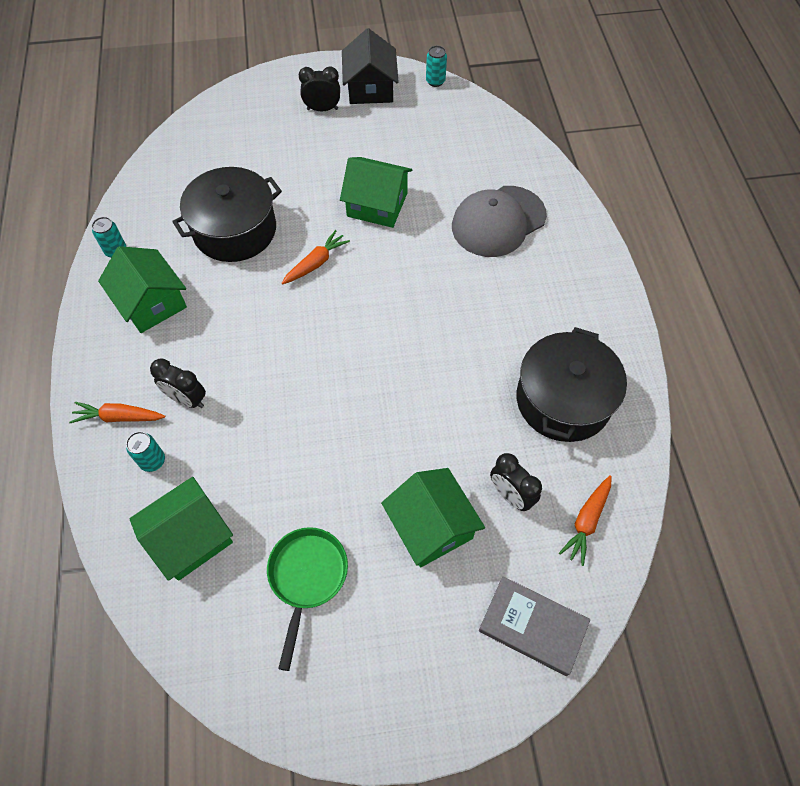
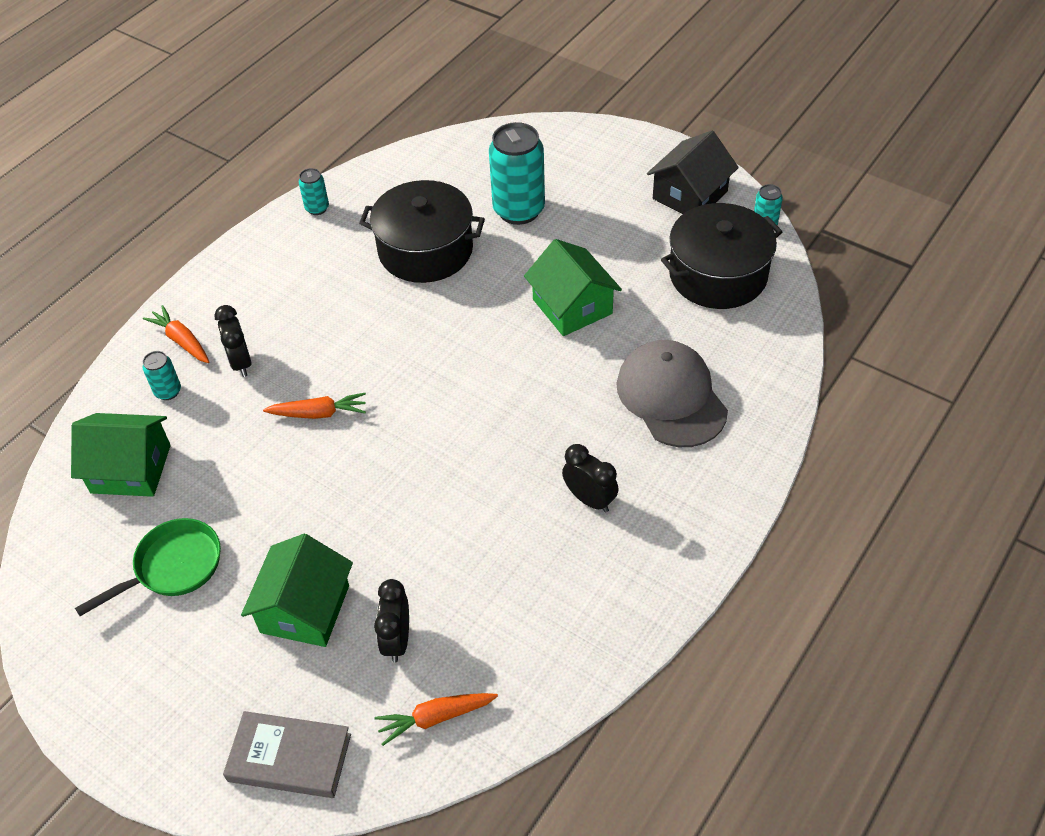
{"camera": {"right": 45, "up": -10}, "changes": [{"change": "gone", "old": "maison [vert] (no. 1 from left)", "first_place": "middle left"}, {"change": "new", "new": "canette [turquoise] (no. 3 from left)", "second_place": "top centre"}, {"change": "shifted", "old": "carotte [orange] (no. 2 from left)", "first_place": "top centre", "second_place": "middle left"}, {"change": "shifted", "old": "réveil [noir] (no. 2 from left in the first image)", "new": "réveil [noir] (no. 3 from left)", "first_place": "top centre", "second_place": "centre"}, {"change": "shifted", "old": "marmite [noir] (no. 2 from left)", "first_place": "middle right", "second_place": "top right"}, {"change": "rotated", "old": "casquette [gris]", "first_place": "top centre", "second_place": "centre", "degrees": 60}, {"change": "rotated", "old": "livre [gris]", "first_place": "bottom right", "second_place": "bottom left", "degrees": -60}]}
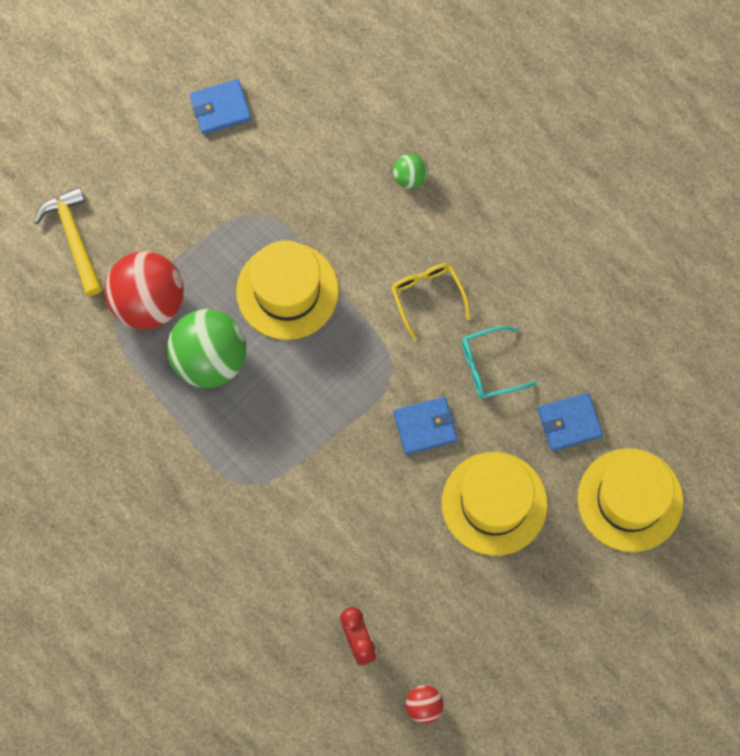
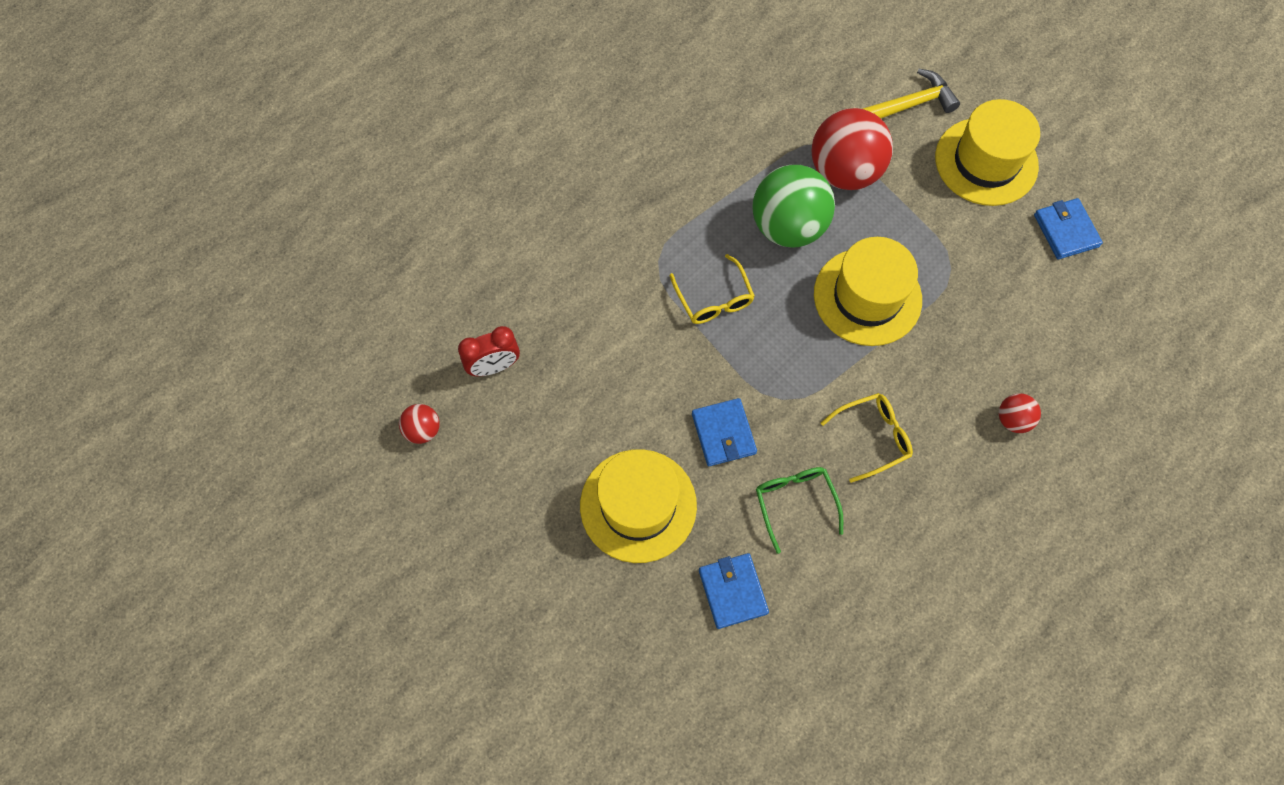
{"camera": {"right": 90, "up": -5}, "changes": [{"change": "new", "new": "lunettes [jaune] (no. 1 from left)", "second_place": "centre"}, {"change": "shifted", "old": "chapeau [jaune] (no. 3 from left)", "first_place": "middle right", "second_place": "top right"}, {"change": "repainted", "old": "balle [vert] (no. 2 from left)", "new": "balle [rouge] (no. 3 from left)", "first_place": "top centre", "second_place": "middle right"}, {"change": "repainted", "old": "lunettes [turquoise]", "new": "lunettes [vert]", "first_place": "middle right", "second_place": "centre"}]}
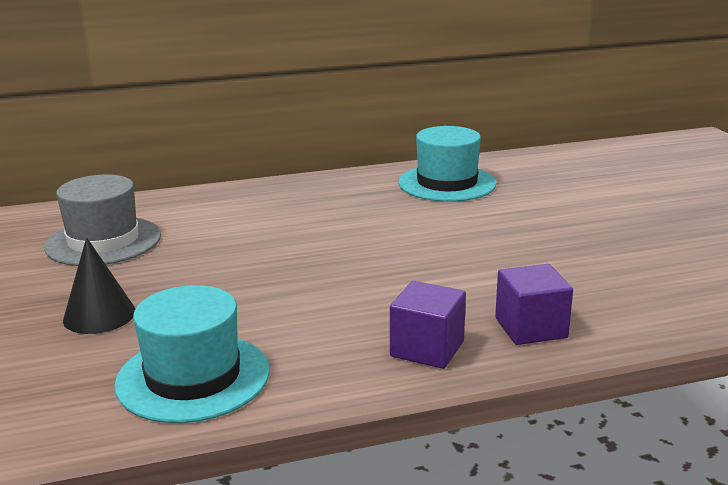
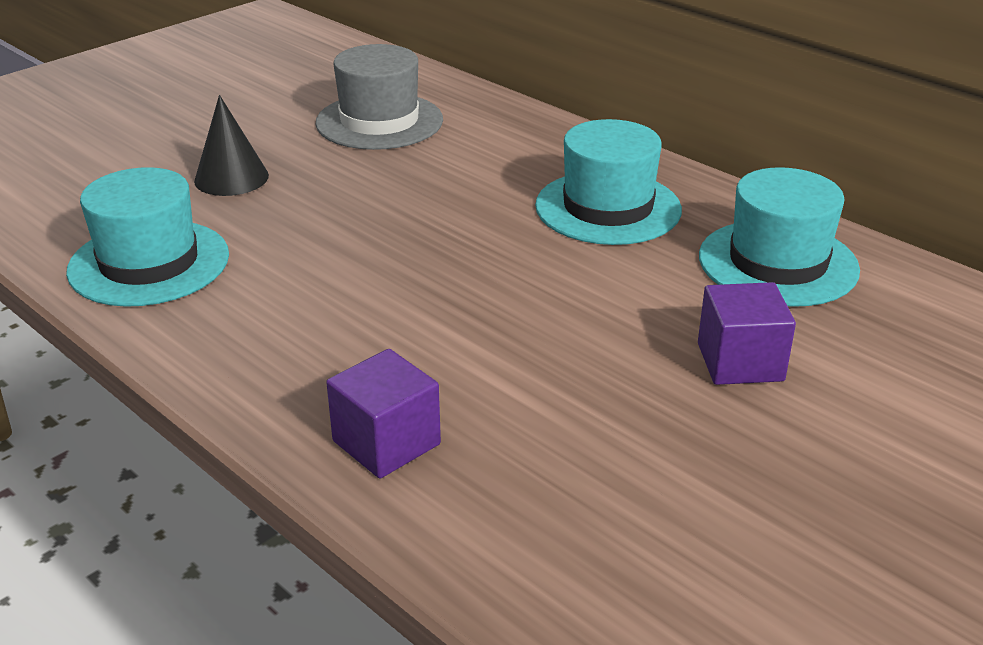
{"camera": {"right": 60, "up": 10}, "changes": [{"change": "new", "new": "chapeau [turquoise] (no. 2 from left)", "second_place": "top centre"}, {"change": "shifted", "old": "cube [violet] (no. 1 from left in the first image)", "new": "cube [violet] (no. 2 from left)", "first_place": "bottom centre", "second_place": "middle right"}]}
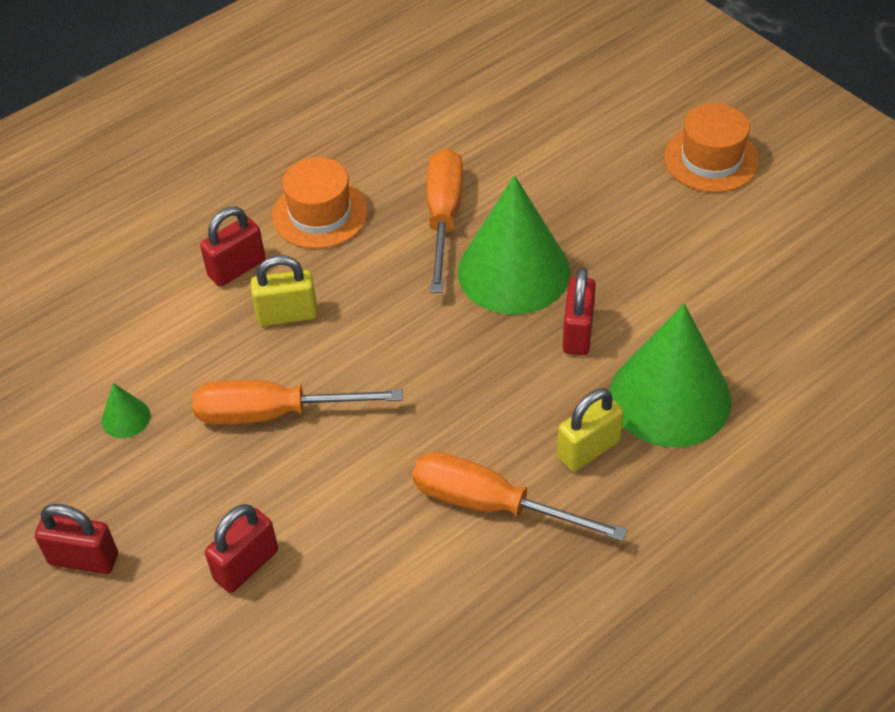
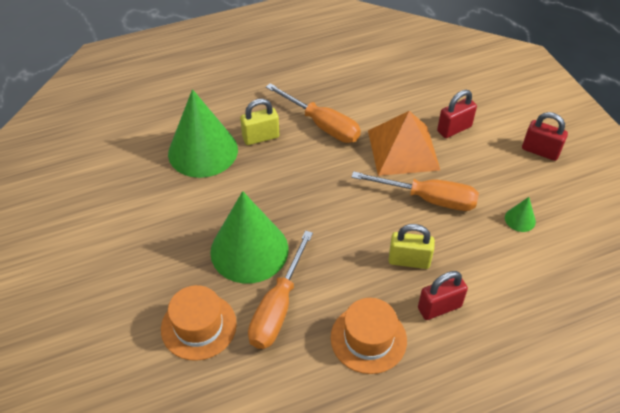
{"camera": {"right": -165, "up": 0}, "changes": [{"change": "gone", "old": "cadenas [rouge] (no. 4 from left)", "first_place": "centre"}, {"change": "new", "new": "pyramide [orange]", "second_place": "centre"}, {"change": "shifted", "old": "chapeau [orange] (no. 2 from left in the first image)", "new": "chapeau [orange] (no. 1 from left)", "first_place": "top right", "second_place": "bottom left"}]}
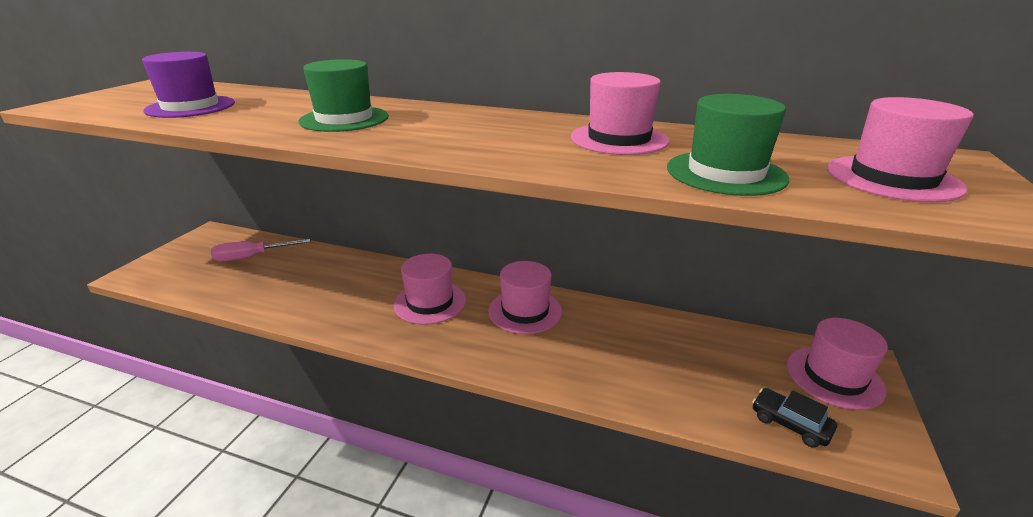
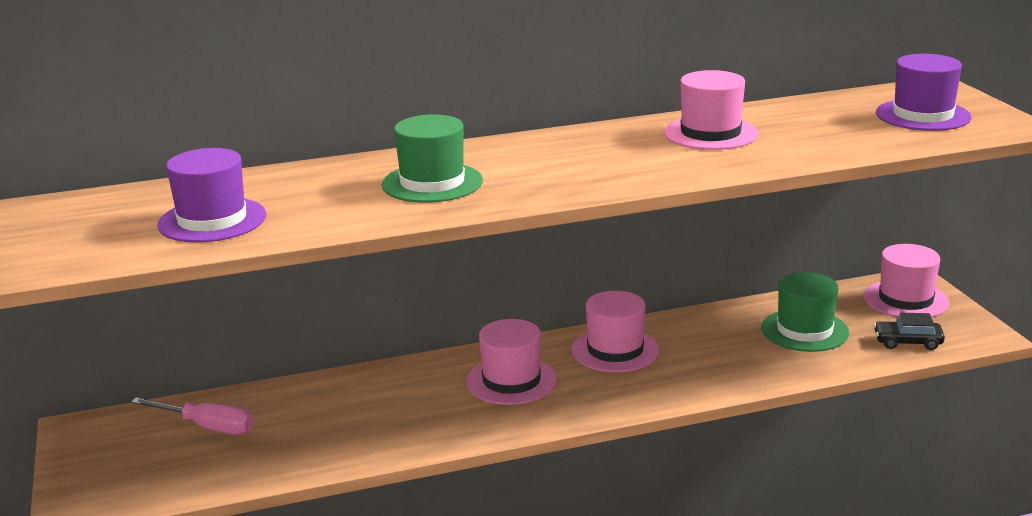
{"camera": {"right": -35, "up": -5}, "changes": [{"change": "shifted", "old": "chapeau [vert] (no. 2 from left)", "first_place": "top right", "second_place": "middle right"}, {"change": "repainted", "old": "chapeau [rose] (no. 5 from left)", "new": "chapeau [violet] (no. 2 from left)", "first_place": "top right", "second_place": "top right"}, {"change": "rotated", "old": "tournevis [rose]", "first_place": "middle left", "second_place": "bottom left", "degrees": -105}]}
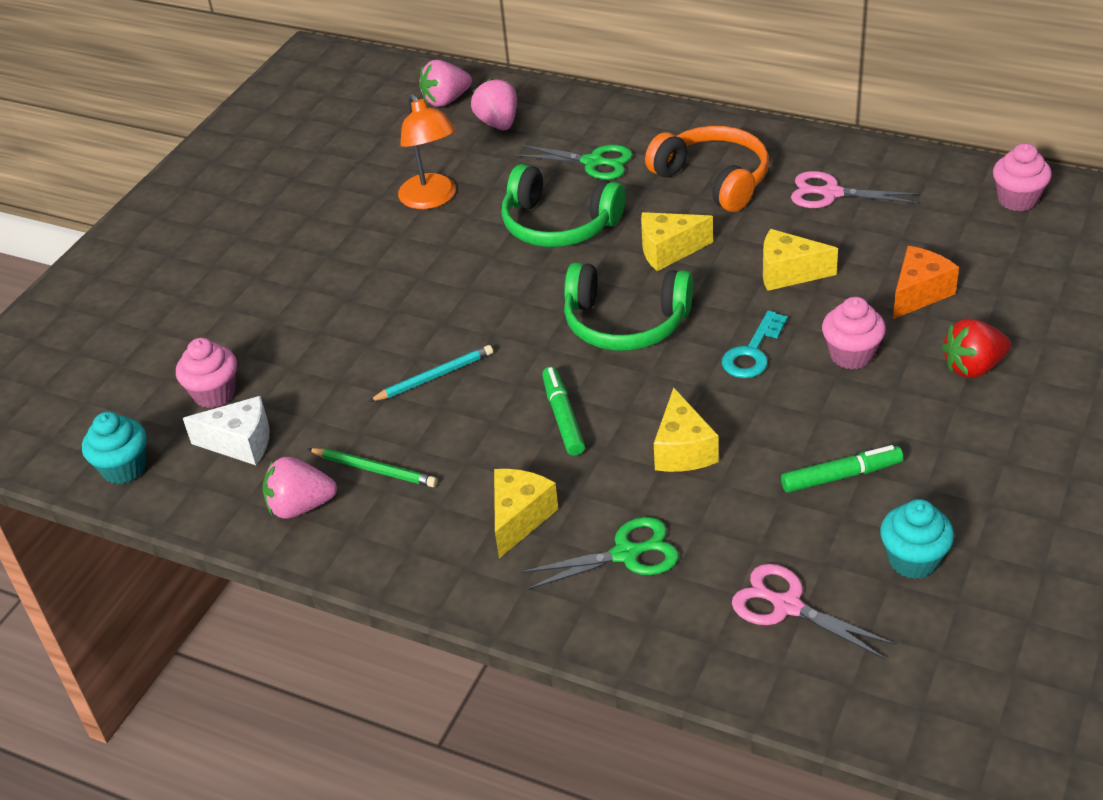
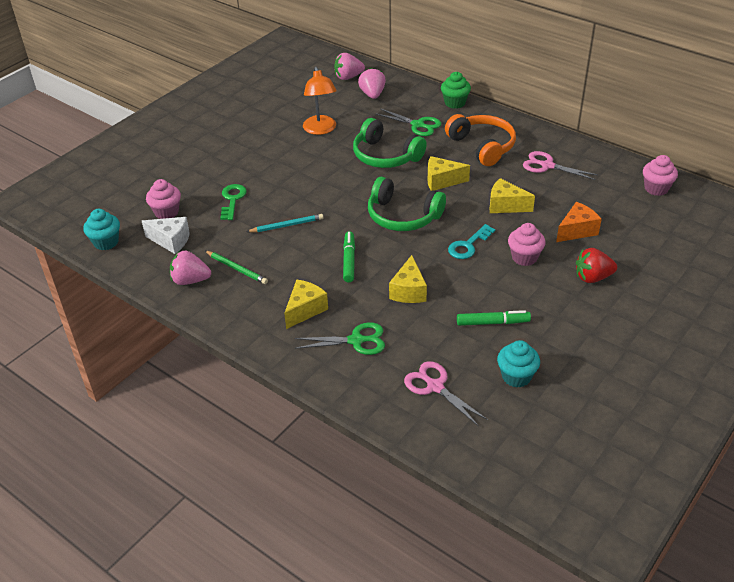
{"camera": {"right": 10, "up": 0}, "changes": [{"change": "new", "new": "clé [vert]", "second_place": "middle left"}, {"change": "new", "new": "muffin [vert]", "second_place": "top centre"}]}
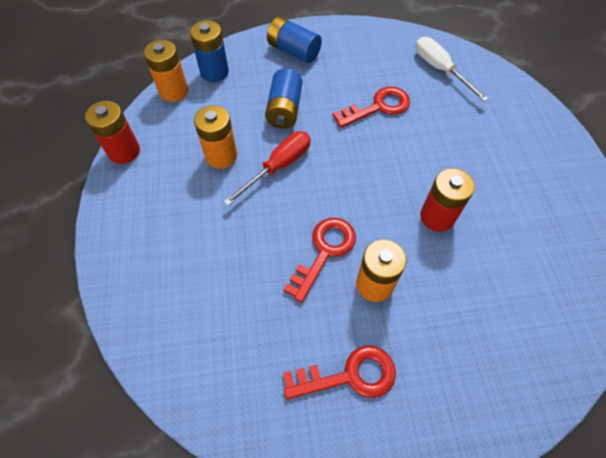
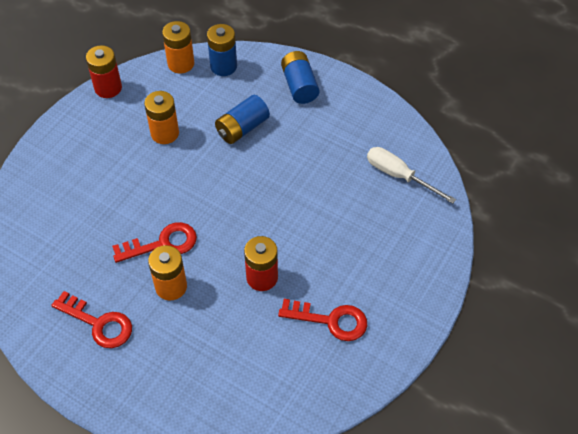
{"camera": {"right": 40, "up": -5}, "changes": [{"change": "gone", "old": "tournevis [rouge]", "first_place": "centre"}, {"change": "shifted", "old": "clé [rouge] (no. 3 from left)", "first_place": "top centre", "second_place": "bottom centre"}, {"change": "rotated", "old": "tournevis [blanc]", "first_place": "top right", "second_place": "middle right", "degrees": -60}]}
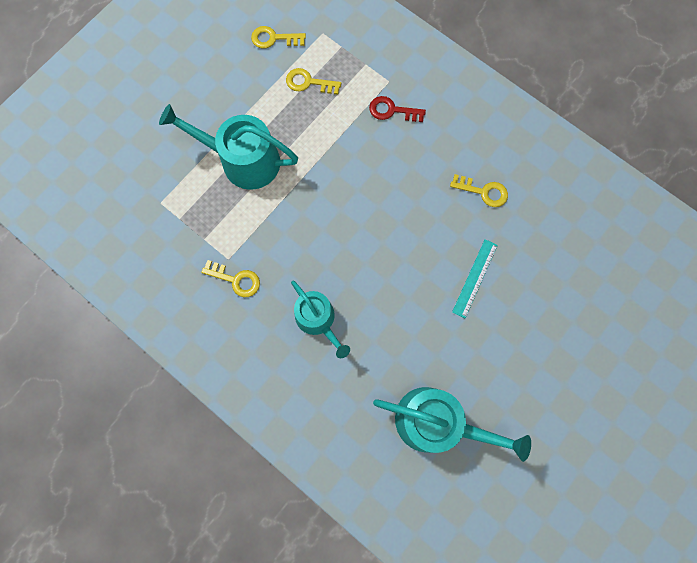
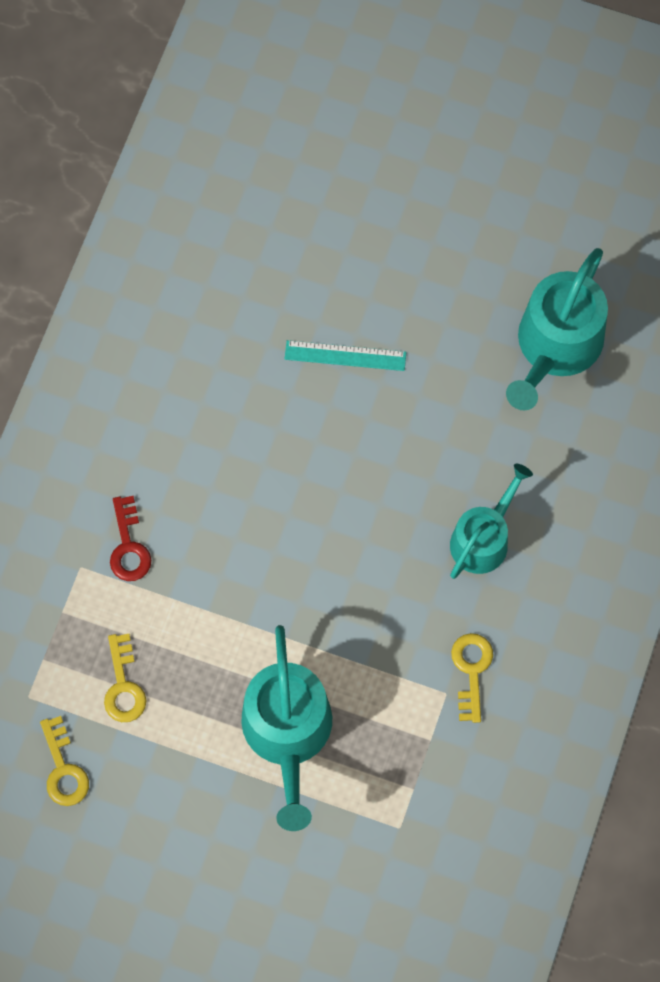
{"camera": {"right": -110, "up": -5}, "changes": [{"change": "gone", "old": "clé [jaune] (no. 4 from left)", "first_place": "middle right"}, {"change": "rotated", "old": "arrosoir [turquoise] (no. 3 from left)", "first_place": "bottom centre", "second_place": "middle right", "degrees": -150}]}
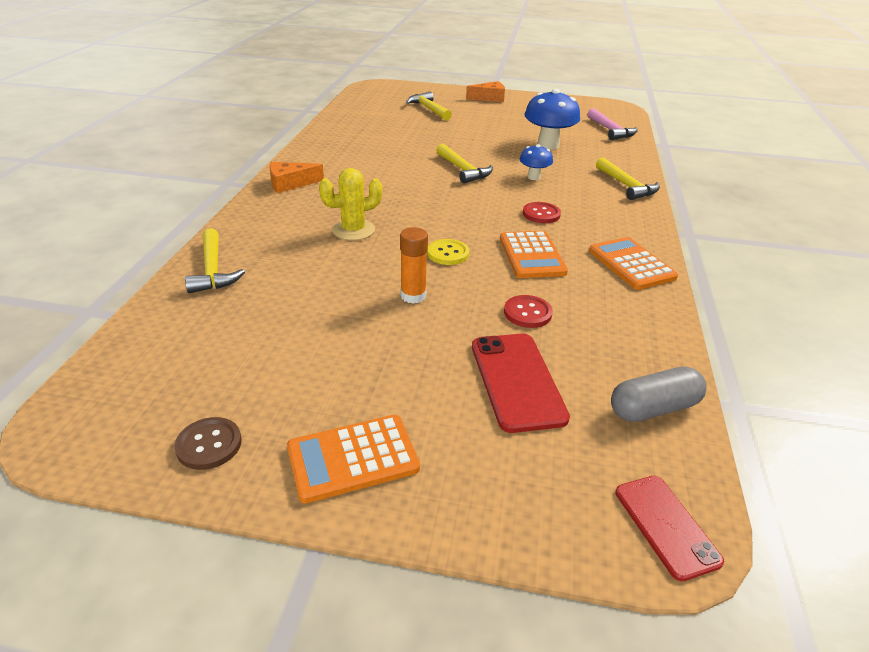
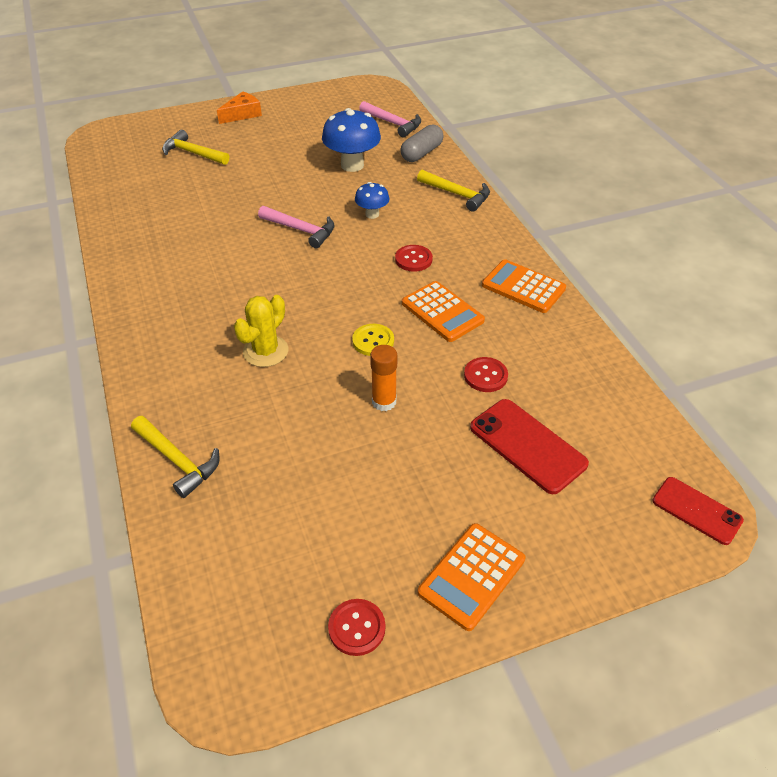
{"camera": {"right": -30, "up": 10}, "changes": [{"change": "gone", "old": "fromage [orange] (no. 1 from left)", "first_place": "top centre"}, {"change": "shifted", "old": "gélule [gris]", "first_place": "middle right", "second_place": "top centre"}, {"change": "repainted", "old": "bouton [marron]", "new": "bouton [rouge] (no. 1 from left)", "first_place": "bottom left", "second_place": "bottom centre"}, {"change": "repainted", "old": "marteau [jaune] (no. 3 from left)", "new": "marteau [rose] (no. 1 from left)", "first_place": "top centre", "second_place": "top centre"}]}
